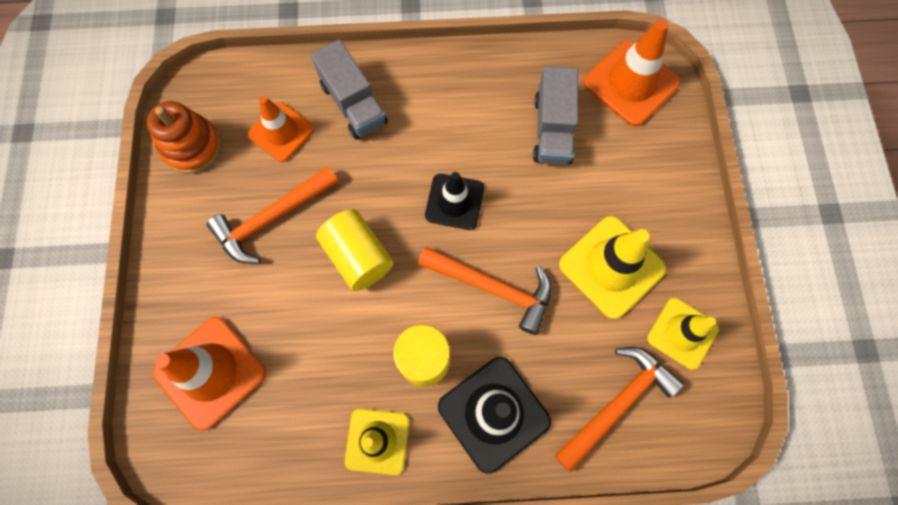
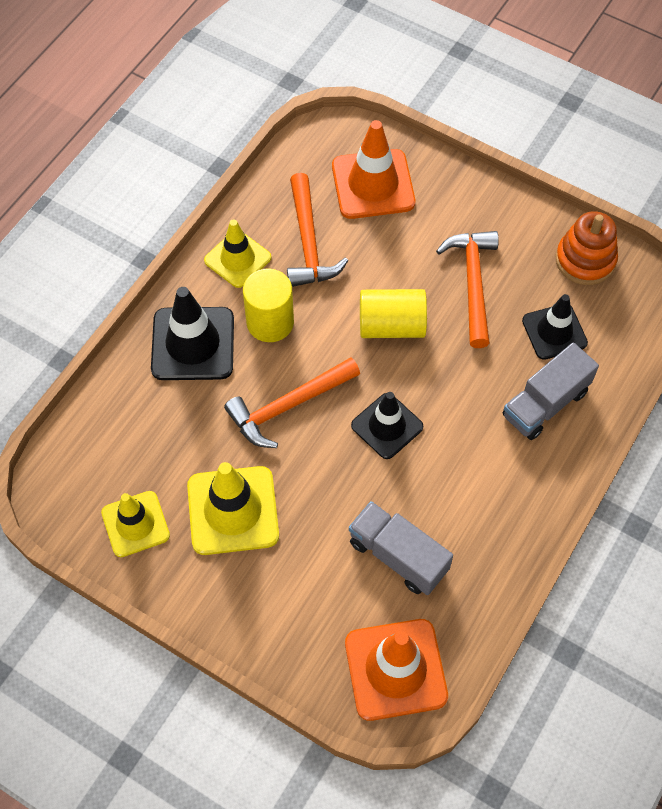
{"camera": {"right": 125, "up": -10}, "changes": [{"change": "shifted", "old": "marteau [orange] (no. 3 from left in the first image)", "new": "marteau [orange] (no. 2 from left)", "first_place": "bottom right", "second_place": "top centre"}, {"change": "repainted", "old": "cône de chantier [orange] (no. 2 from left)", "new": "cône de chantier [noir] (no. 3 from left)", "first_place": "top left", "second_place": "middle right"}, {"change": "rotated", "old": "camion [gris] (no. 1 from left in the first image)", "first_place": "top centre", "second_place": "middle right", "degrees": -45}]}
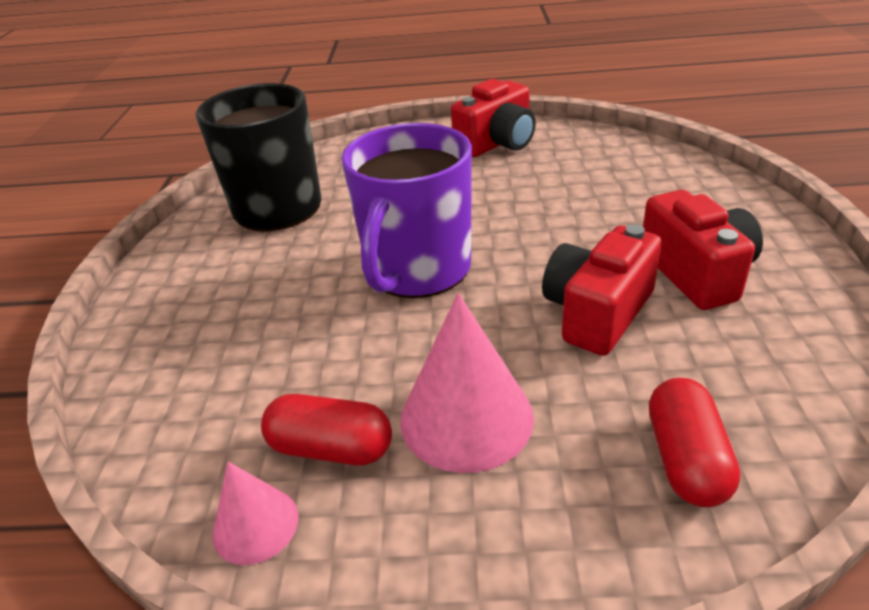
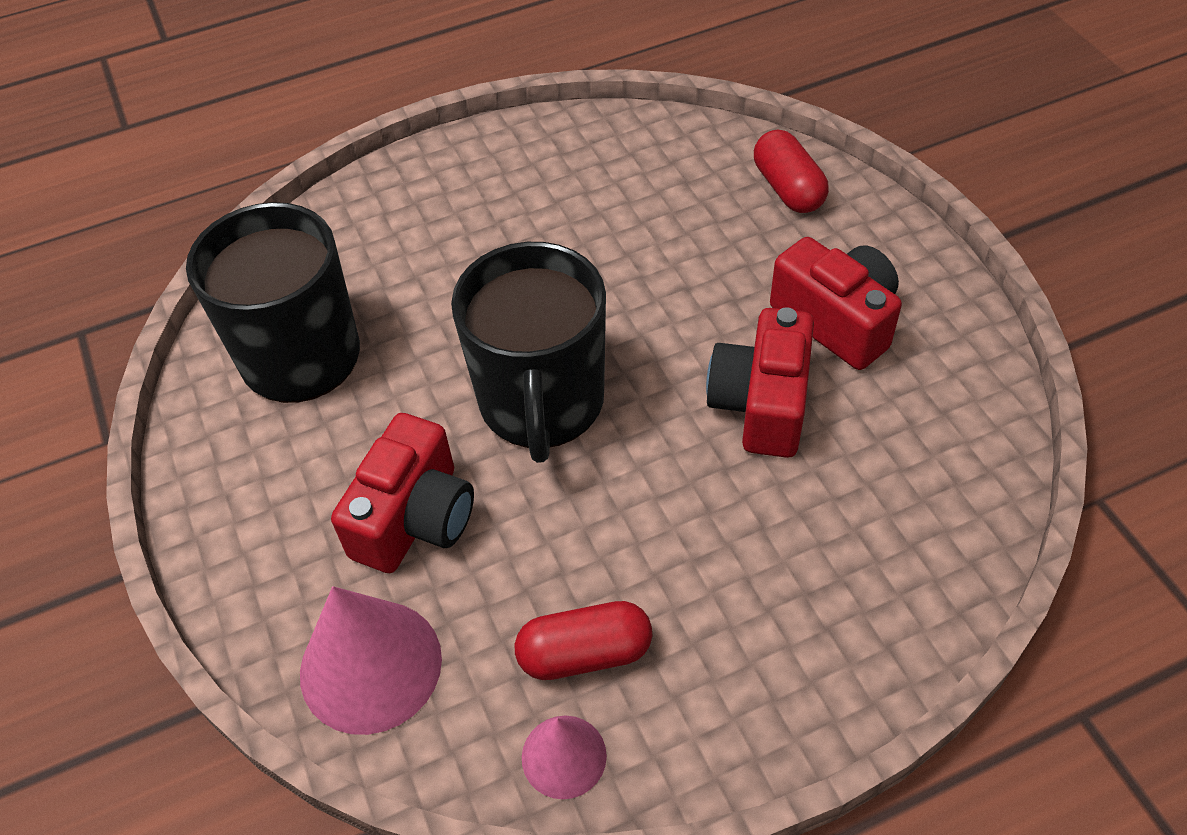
{"camera": {"right": -25, "up": 15}, "changes": [{"change": "shifted", "old": "cône [rose] (no. 2 from left in the first image)", "new": "cône [rose] (no. 1 from left)", "first_place": "centre", "second_place": "bottom left"}, {"change": "shifted", "old": "appareil photo [rouge] (no. 1 from left)", "first_place": "top centre", "second_place": "centre"}, {"change": "shifted", "old": "gélule [rouge] (no. 2 from left)", "first_place": "bottom right", "second_place": "top centre"}, {"change": "repainted", "old": "tasse [violet]", "new": "tasse [noir] (no. 2 from left)", "first_place": "centre", "second_place": "centre"}]}
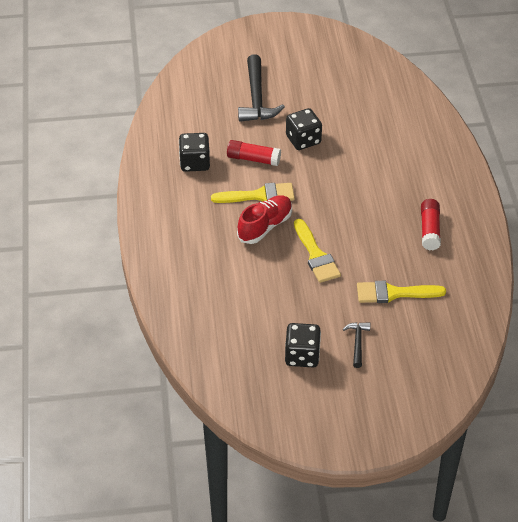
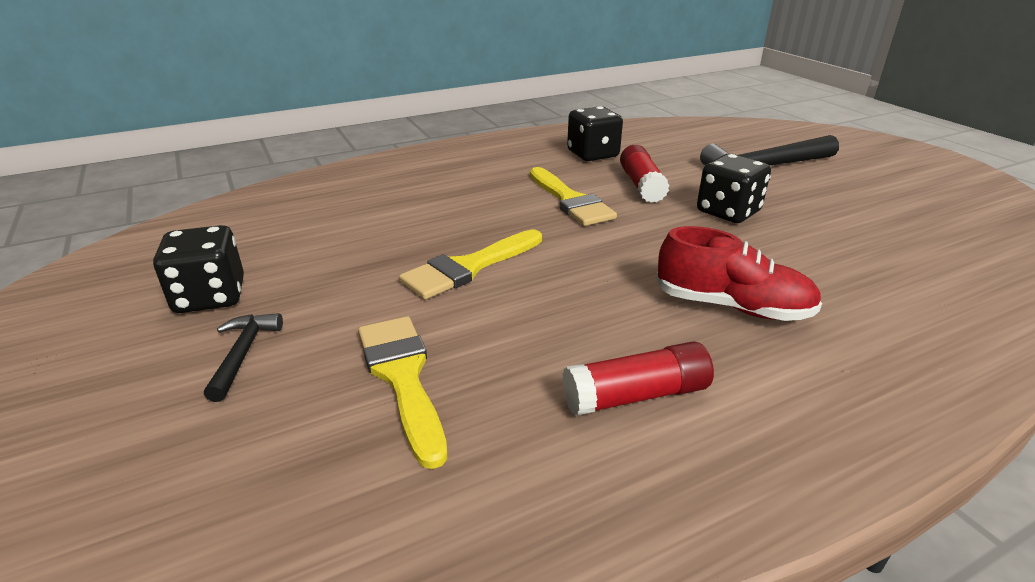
{"camera": {"right": 70, "up": -15}, "changes": [{"change": "shifted", "old": "chaussure [rouge]", "first_place": "centre", "second_place": "middle right"}, {"change": "rotated", "old": "marteau [noir] (no. 2 from left in the first image)", "first_place": "middle right", "second_place": "middle left", "degrees": -75}]}
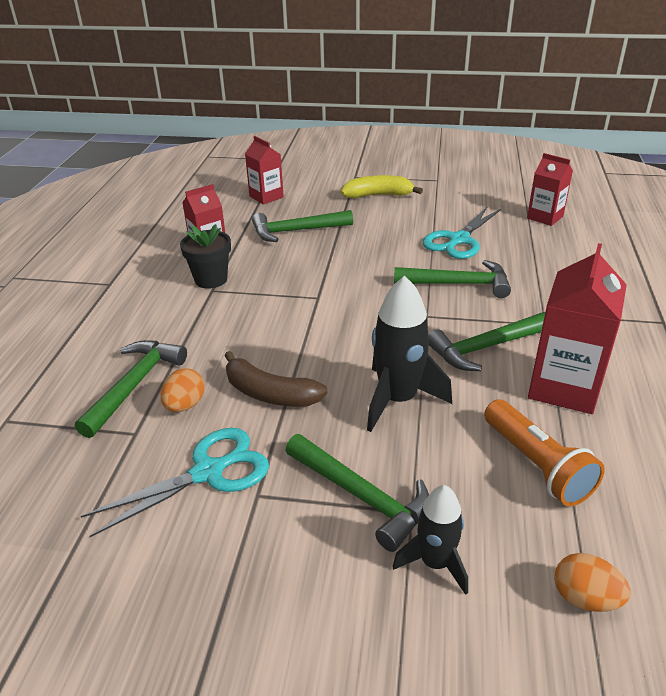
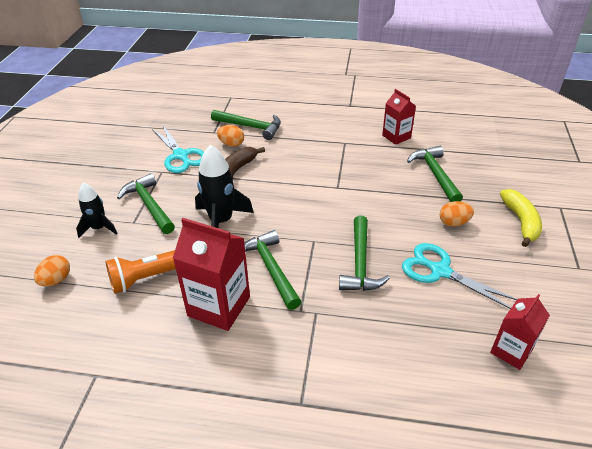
{"camera": {"right": 90, "up": 5}, "changes": [{"change": "gone", "old": "pot de fleurs [noir]", "first_place": "middle left"}, {"change": "gone", "old": "brique de lait [rouge] (no. 2 from left)", "first_place": "top centre"}, {"change": "new", "new": "œuf [orange] (no. 3 from left)", "second_place": "middle right"}, {"change": "rotated", "old": "marteau [vert] (no. 3 from left in the first image)", "first_place": "bottom centre", "second_place": "middle left", "degrees": 105}]}
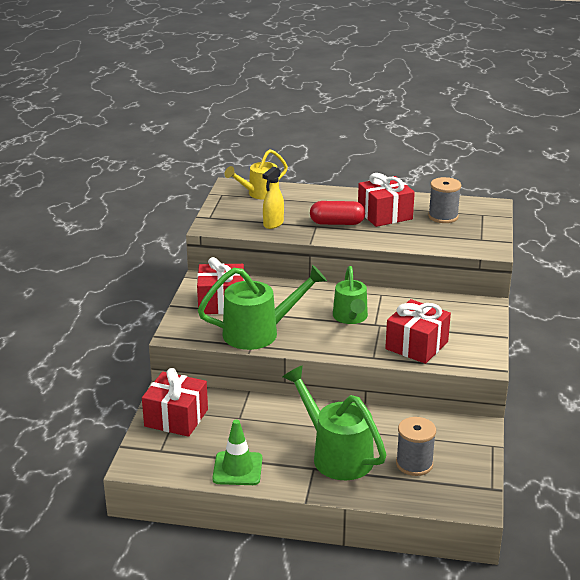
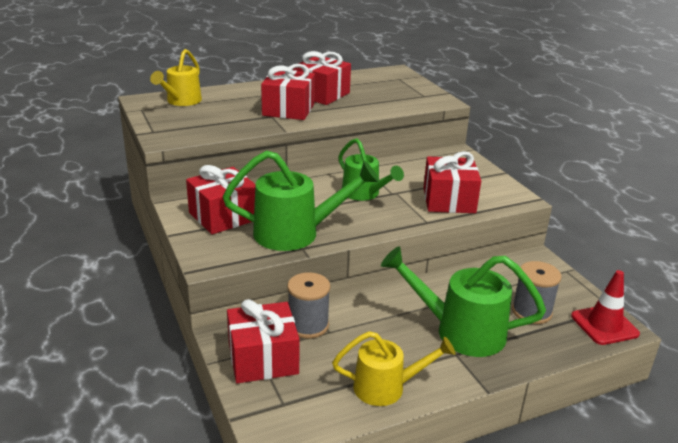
{"camera": {"right": -35, "up": 0}, "changes": [{"change": "gone", "old": "vaporisateur [jaune]", "first_place": "centre"}, {"change": "new", "new": "cône de chantier [rouge]", "second_place": "bottom right"}, {"change": "shifted", "old": "bobine [gris] (no. 2 from left in the first image)", "new": "bobine [gris] (no. 1 from left)", "first_place": "middle right", "second_place": "bottom centre"}, {"change": "swapped", "old": "cône de chantier [vert]", "new": "arrosoir [jaune] (no. 2 from left)", "first_place": "bottom centre", "second_place": "bottom centre"}, {"change": "swapped", "old": "gélule [rouge]", "new": "cadeau [rouge] (no. 3 from left)", "first_place": "centre", "second_place": "top centre"}, {"change": "rotated", "old": "arrosoir [vert] (no. 1 from left)", "first_place": "centre", "second_place": "centre", "degrees": 45}]}
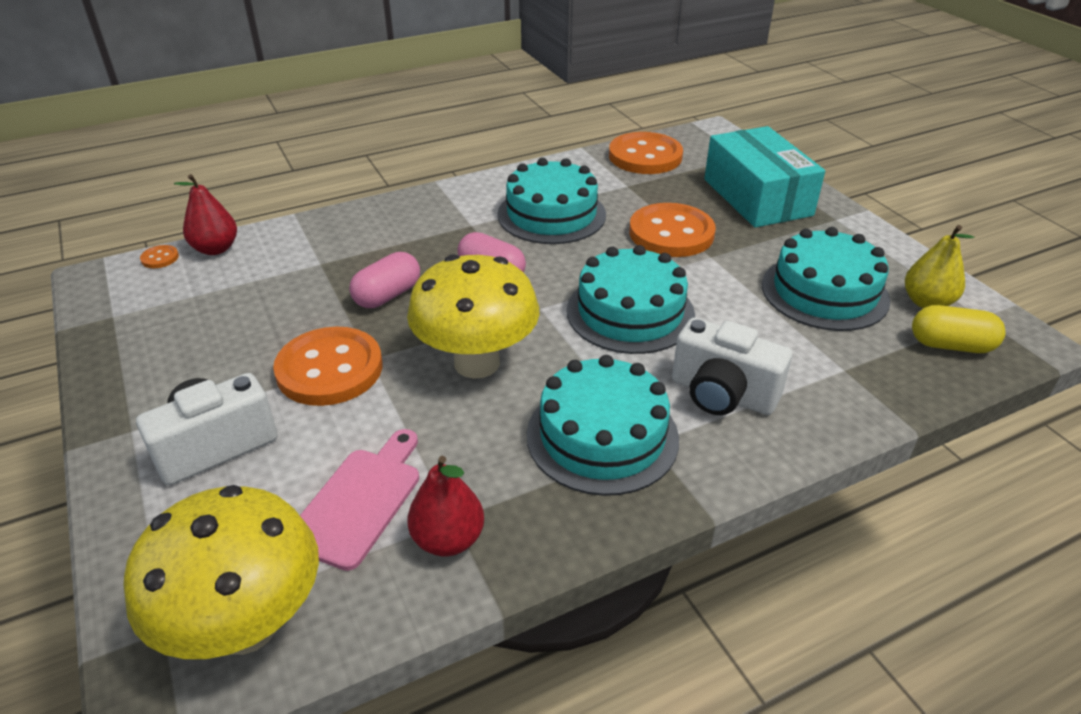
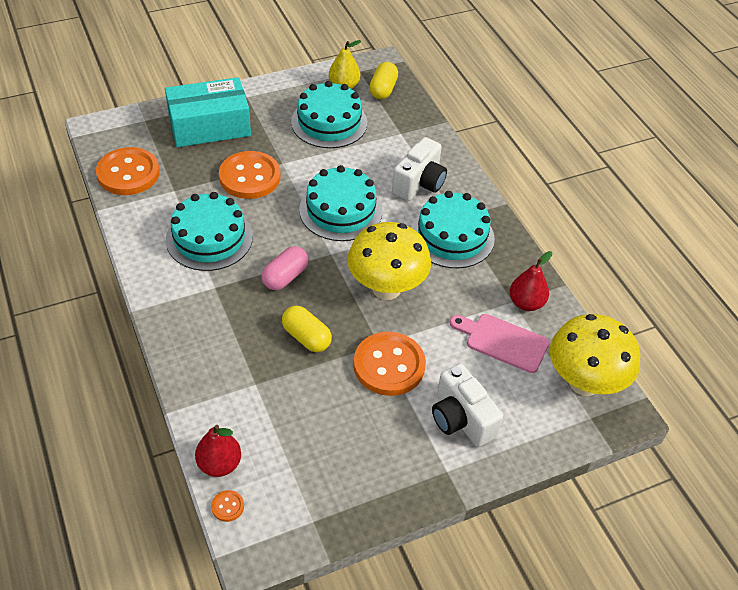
{"camera": {"right": -90, "up": 10}, "changes": [{"change": "repainted", "old": "gélule [rose] (no. 1 from left)", "new": "gélule [jaune] (no. 1 from left)", "first_place": "centre", "second_place": "centre"}]}
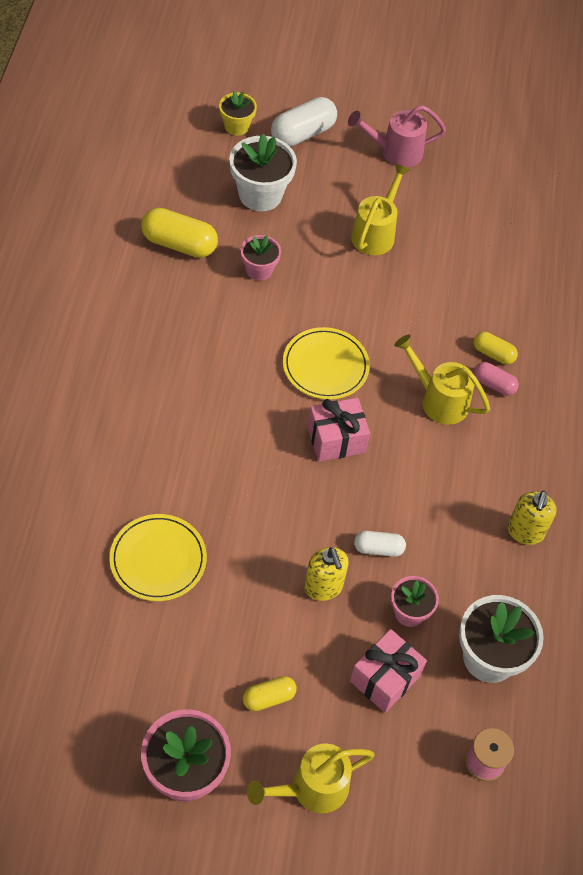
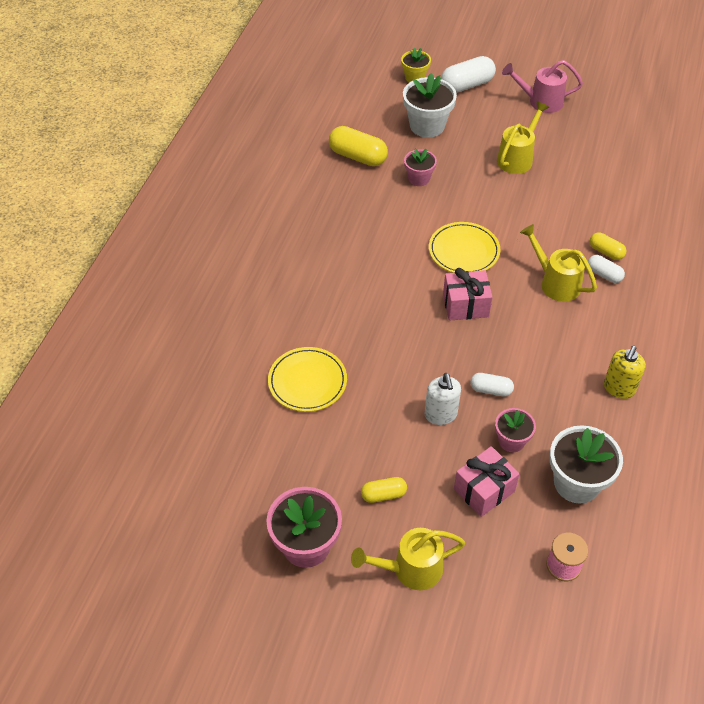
{"camera": {"right": 15, "up": -5}, "changes": [{"change": "repainted", "old": "distributeur de savon [jaune] (no. 1 from left)", "new": "distributeur de savon [blanc]", "first_place": "centre", "second_place": "centre"}, {"change": "repainted", "old": "gélule [rose]", "new": "gélule [blanc] (no. 3 from left)", "first_place": "middle right", "second_place": "middle right"}]}
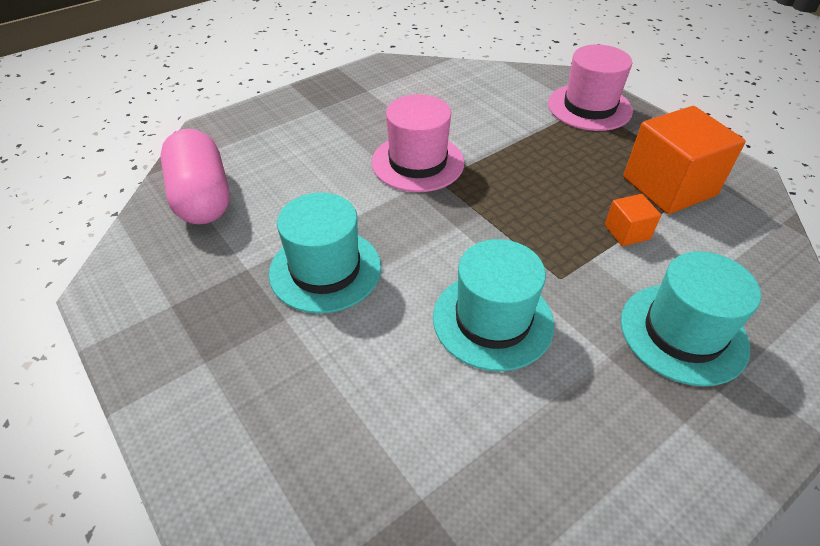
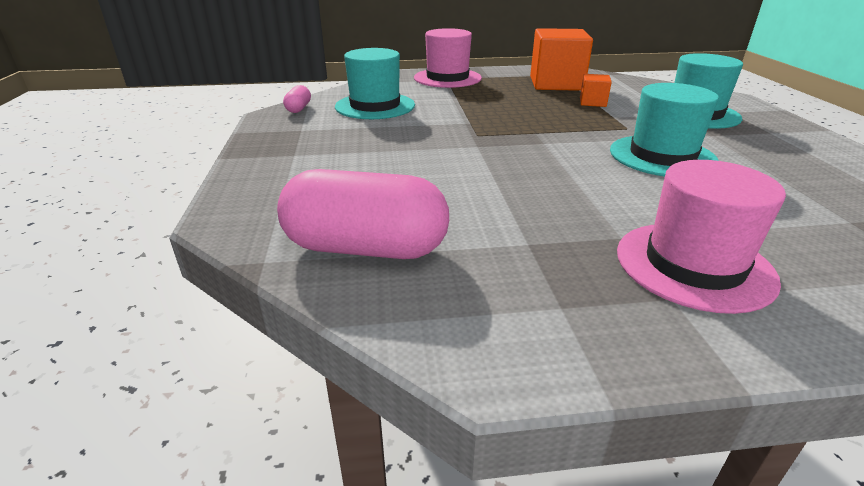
{"camera": {"right": -60, "up": -15}, "changes": [{"change": "new", "new": "gélule [rose] (no. 1 from left)", "second_place": "top centre"}, {"change": "shifted", "old": "chapeau [turquoise] (no. 1 from left)", "first_place": "centre", "second_place": "top centre"}, {"change": "shifted", "old": "chapeau [rose] (no. 1 from left in the first image)", "new": "chapeau [rose] (no. 2 from left)", "first_place": "top centre", "second_place": "middle right"}]}
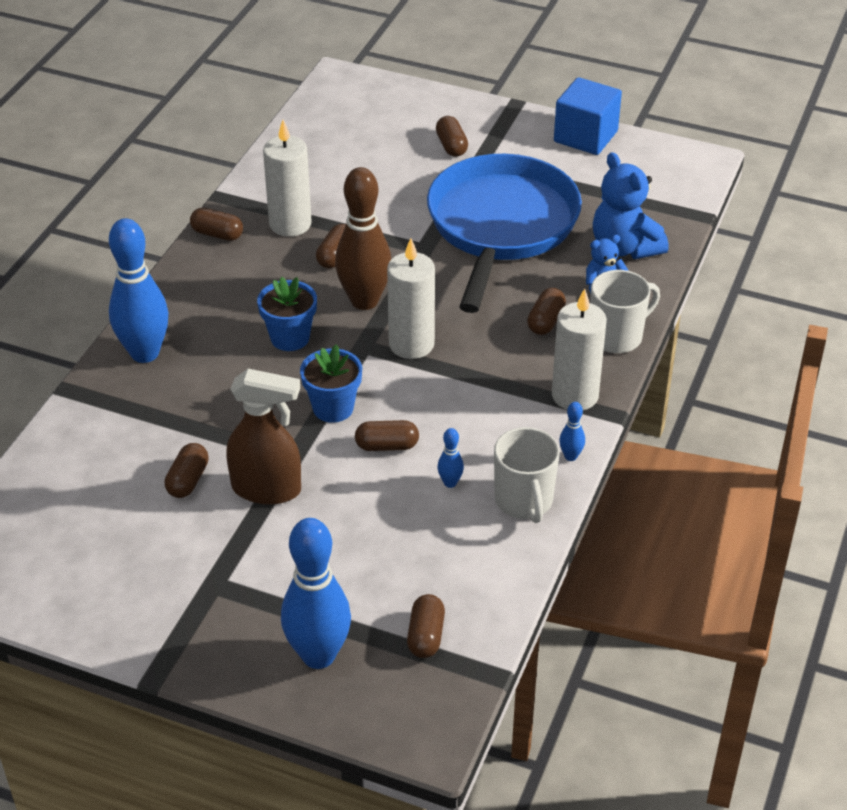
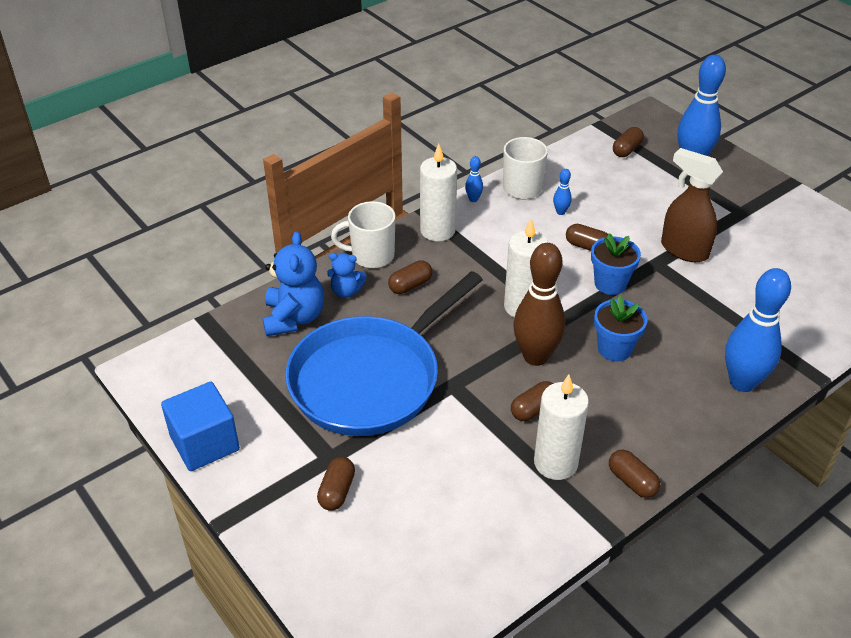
{"camera": {"right": -150, "up": 0}, "changes": [{"change": "gone", "old": "gélule [marron] (no. 1 from left)", "first_place": "middle left"}]}
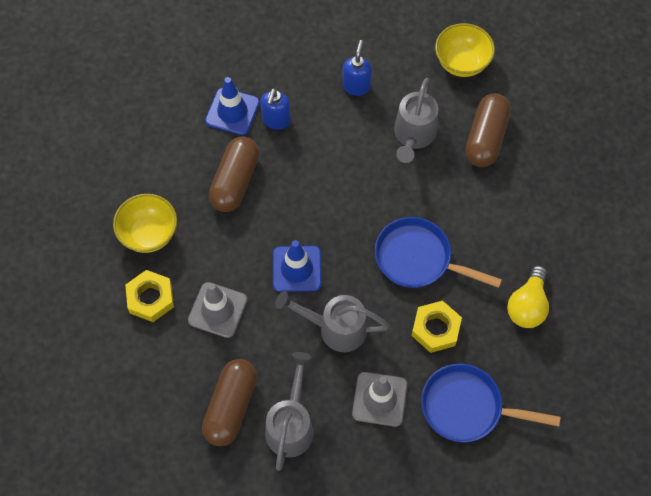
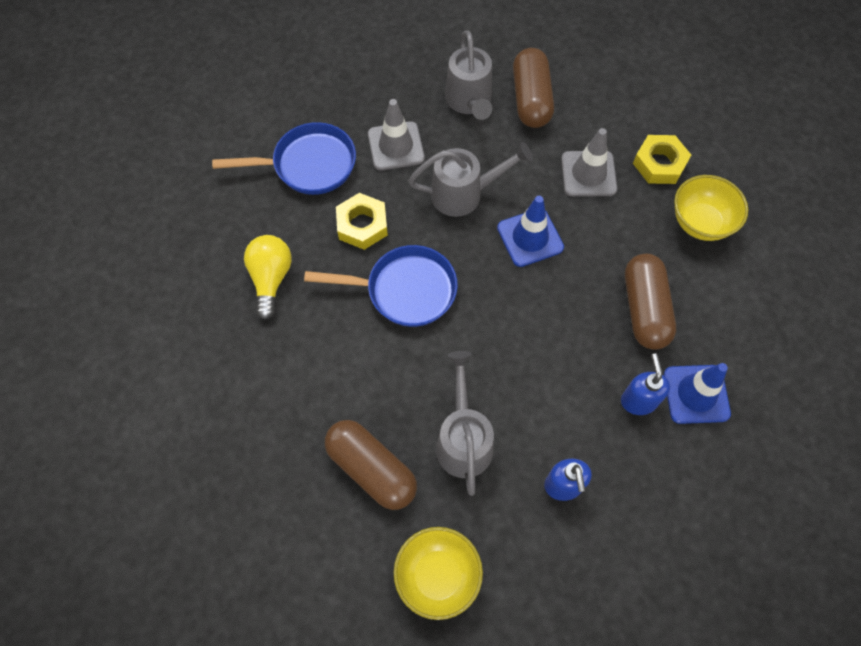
{"camera": {"right": 160, "up": 0}, "changes": [{"change": "rotated", "old": "gélule [marron] (no. 3 from left in the first image)", "first_place": "top right", "second_place": "bottom centre", "degrees": -45}]}
